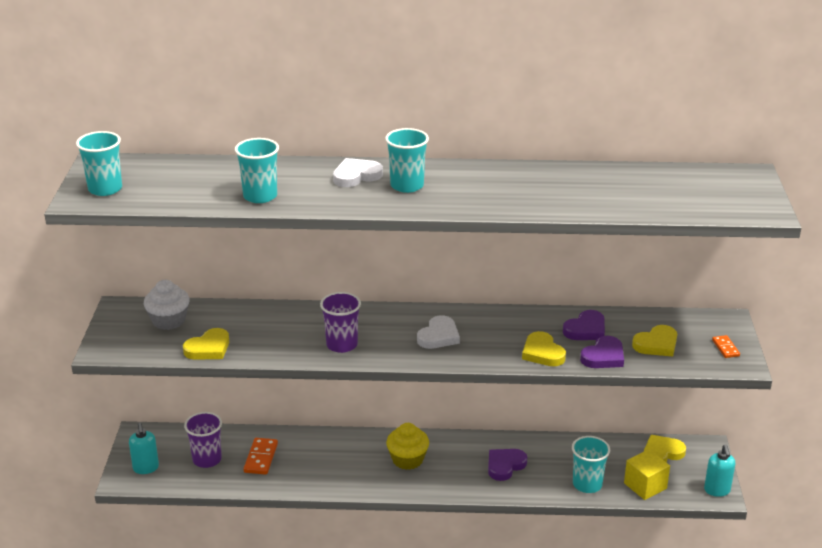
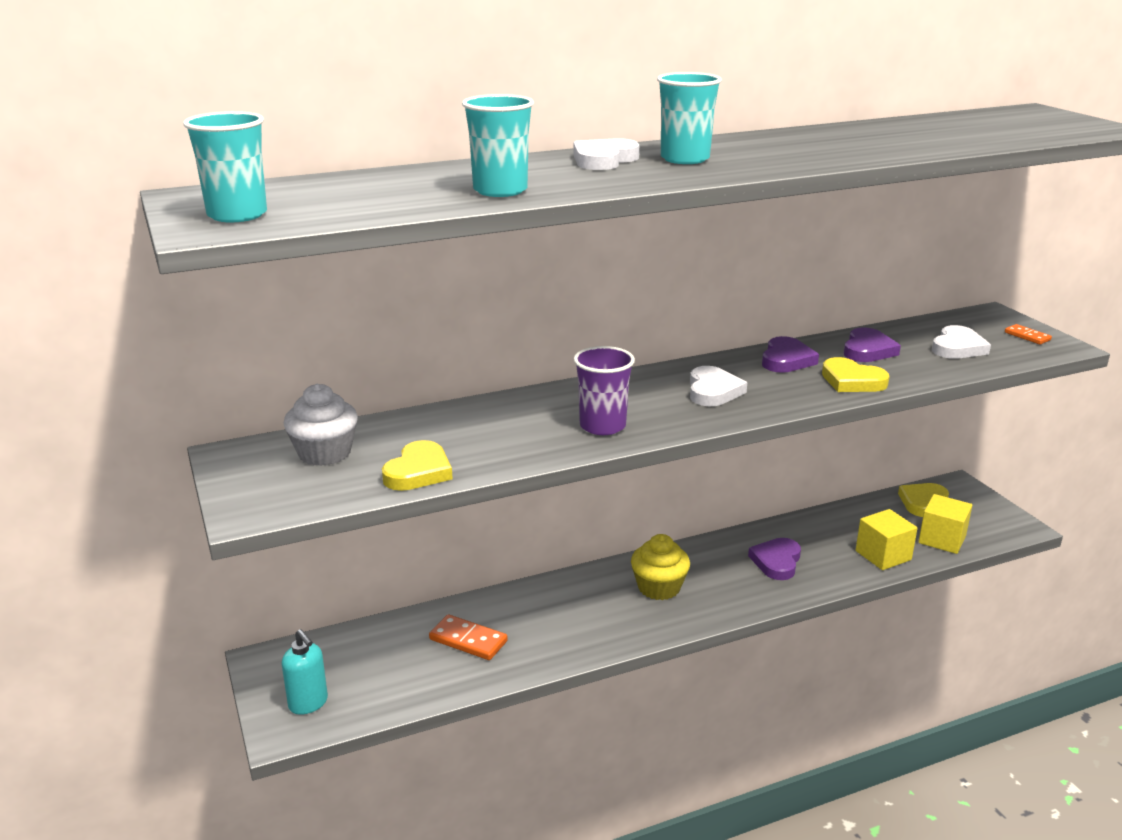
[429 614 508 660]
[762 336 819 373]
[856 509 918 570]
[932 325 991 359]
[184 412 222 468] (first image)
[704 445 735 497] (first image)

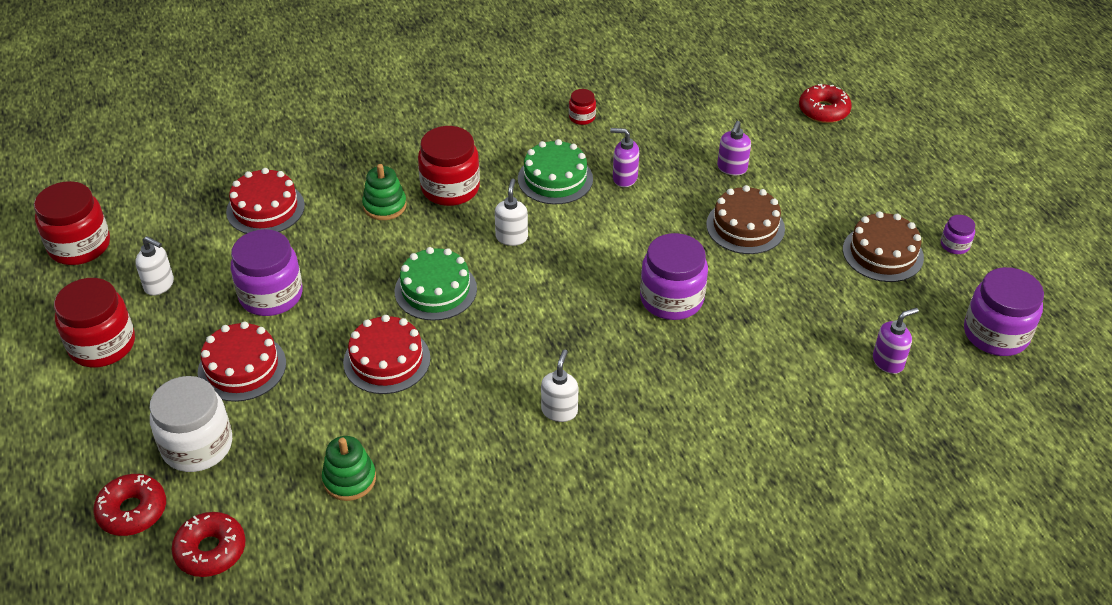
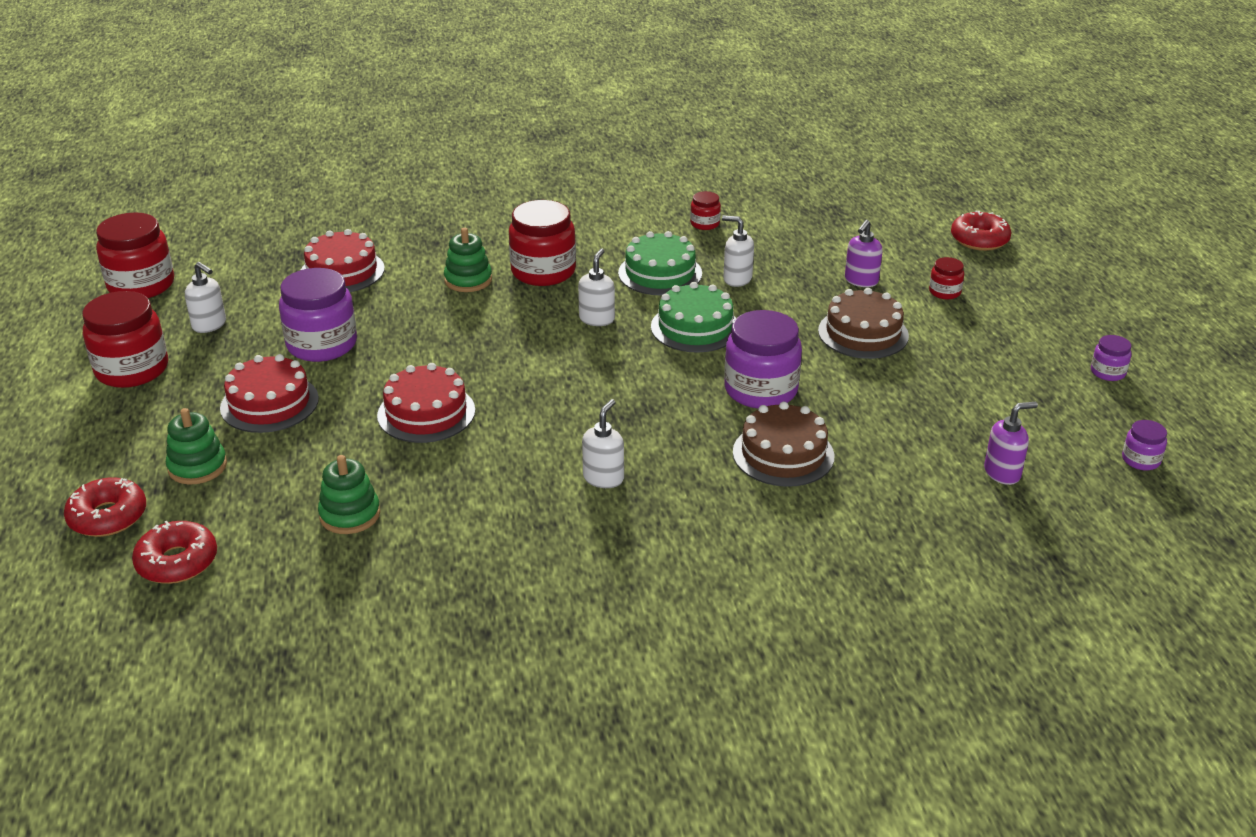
[166 408 227 485]
[651 282 736 352]
[722 215 754 287]
[733 402 834 487]
[929 257 964 299]
[1122 420 1167 470]

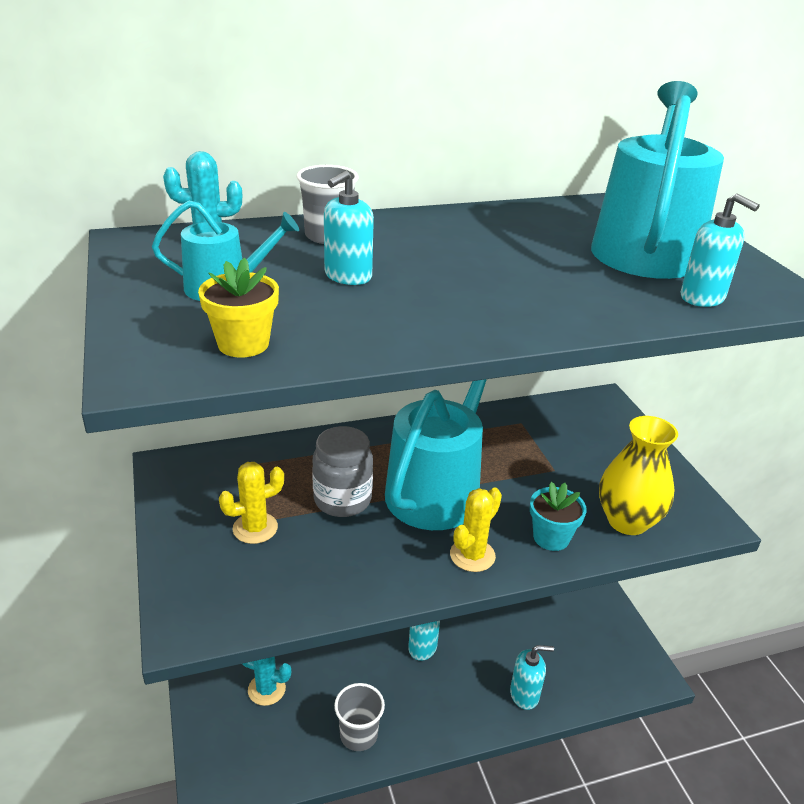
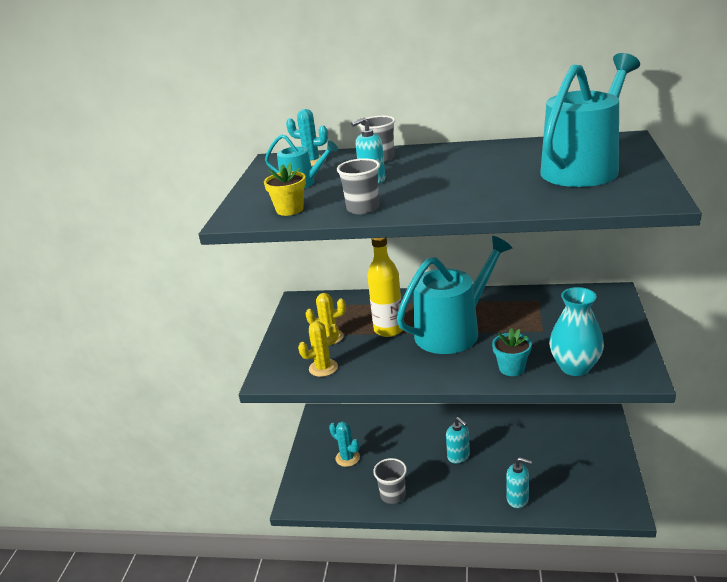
[298 321 339 377]
[337 158 380 214]
[367 238 402 337]
[549 287 604 376]
[681 193 760 307] (first image)

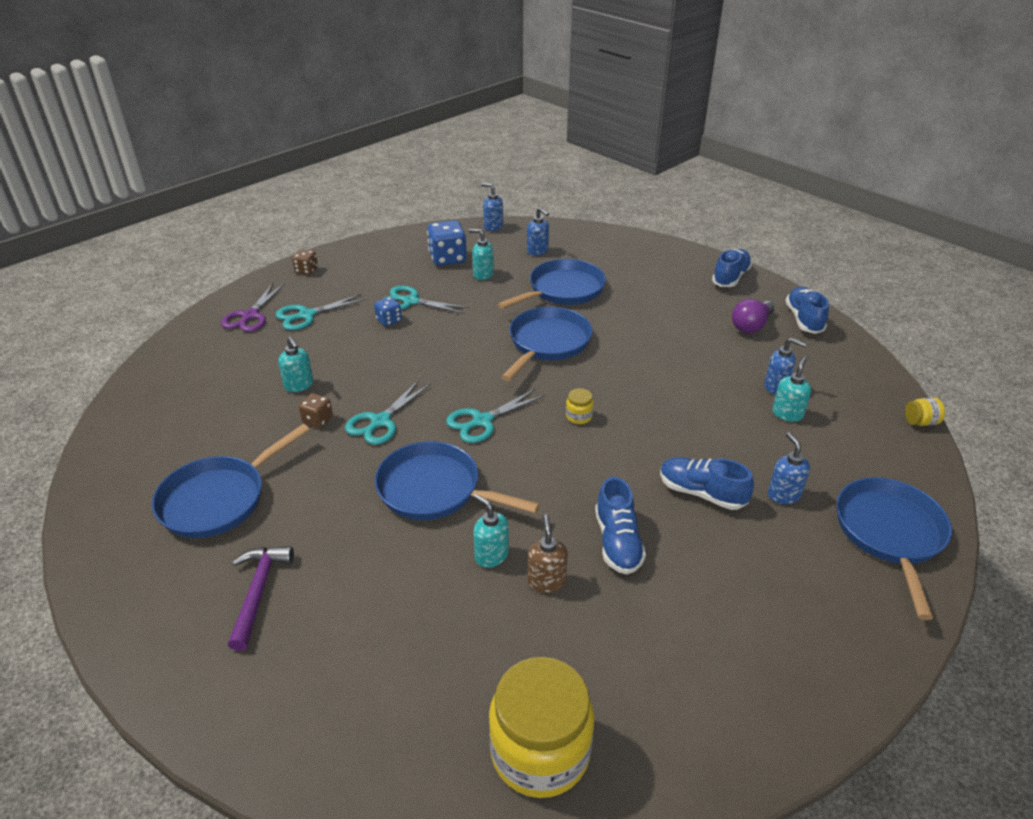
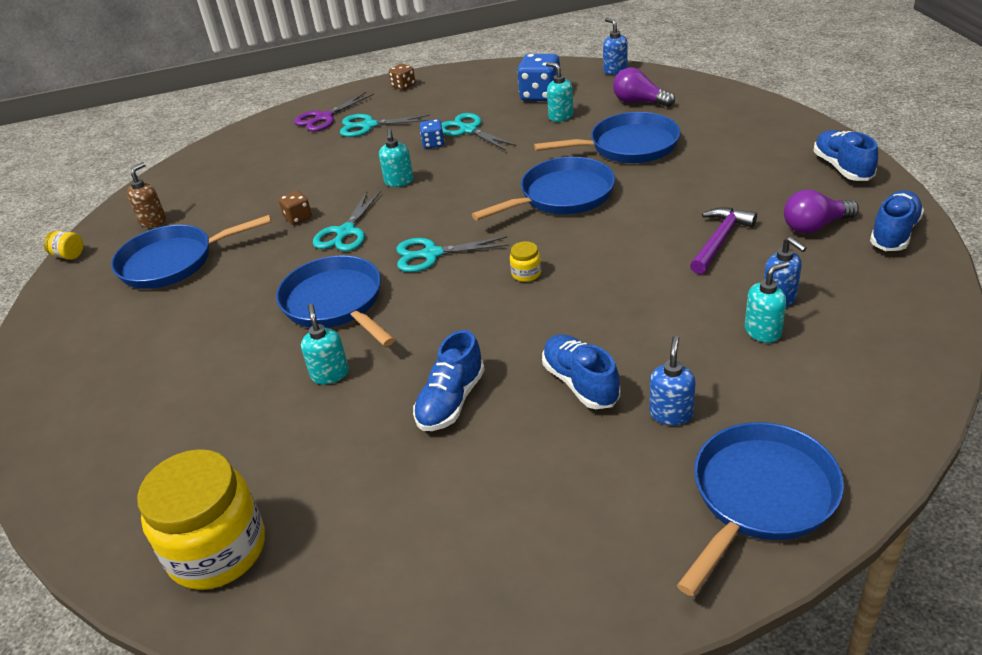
[44 231 83 260]
[127 162 166 227]
[313 191 381 252]
[379 129 414 187]
[613 68 675 107]
[690 207 757 274]
[813 130 878 181]

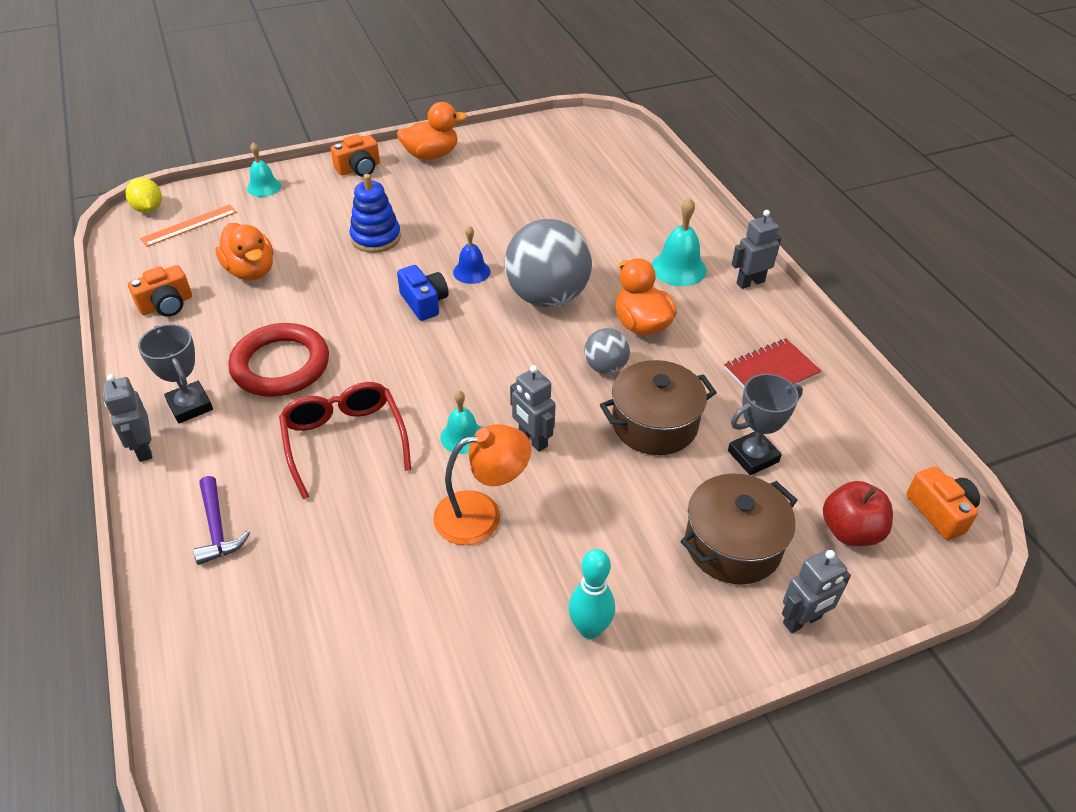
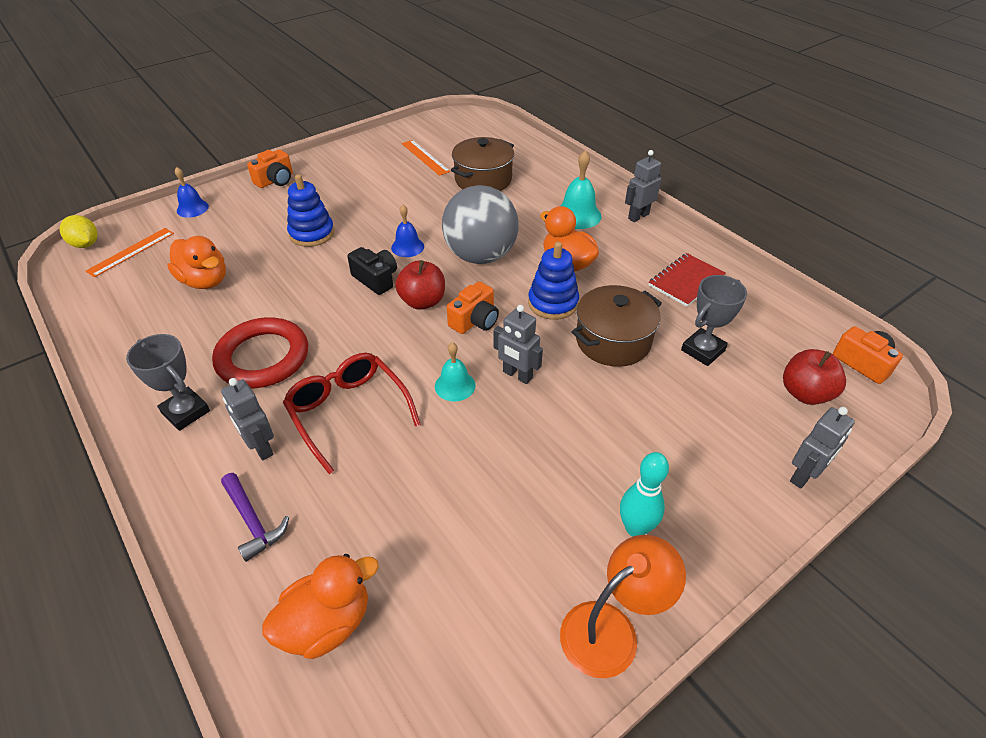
[175 167 209 218]
[221 378 274 460]
[262 554 379 659]
[347 247 397 295]
[395 260 445 310]
[402 140 450 176]
[447 281 499 334]
[451 137 514 191]
[528 242 579 320]
[560 535 686 678]

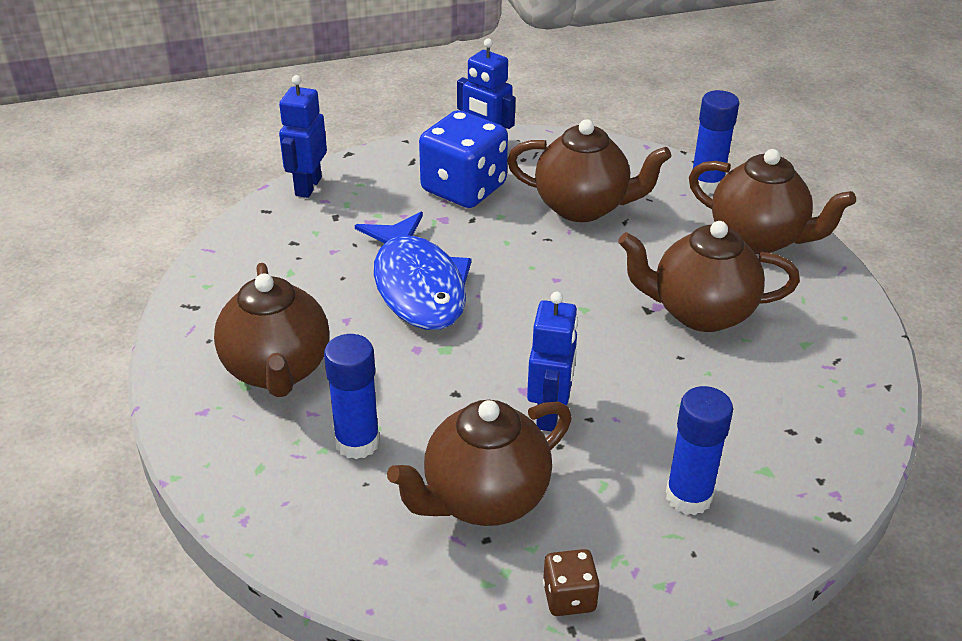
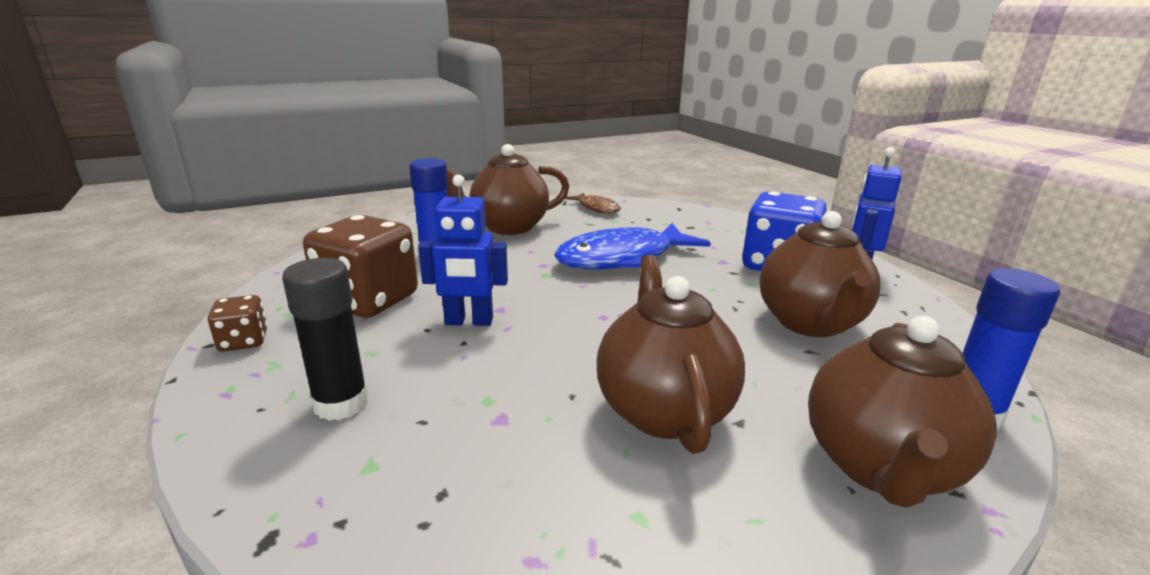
[282 258 369 421]
[303 215 418 318]
[565 193 621 213]
[279 75 327 198] (first image)

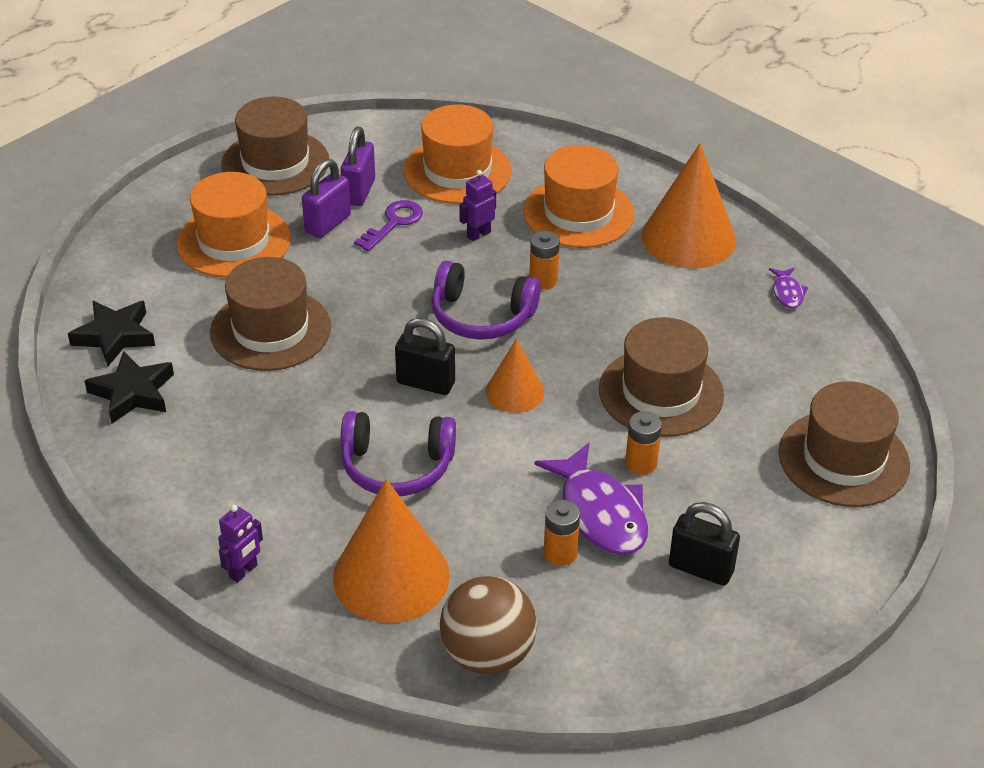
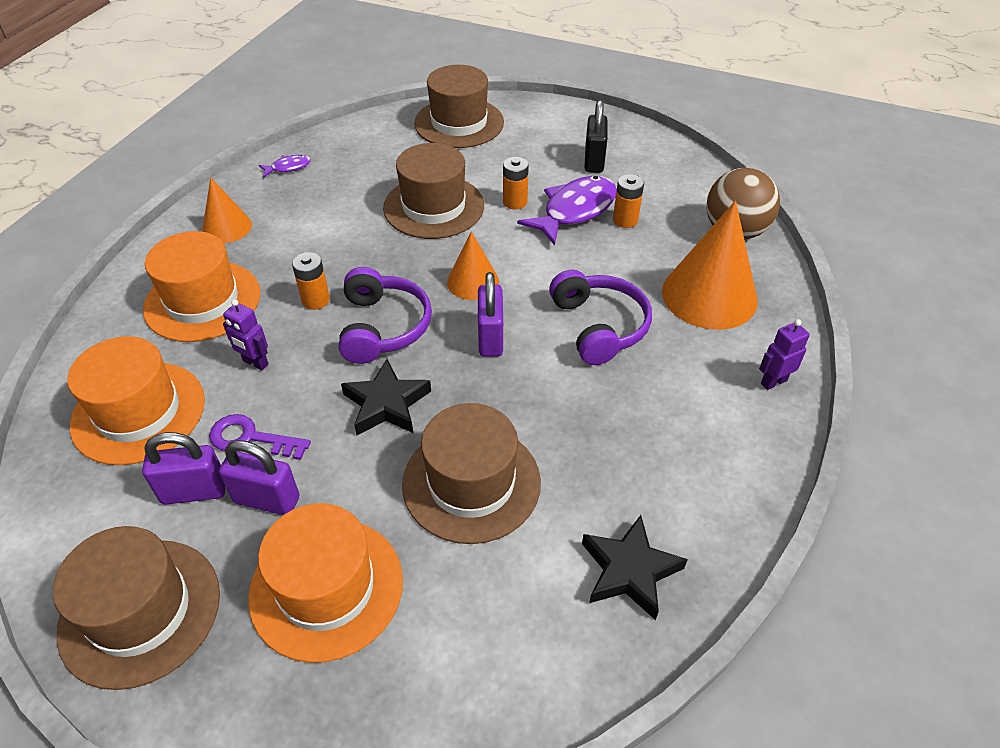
[202 177 252 243]
[341 359 431 435]
[478 272 503 357]
[759 319 810 390]

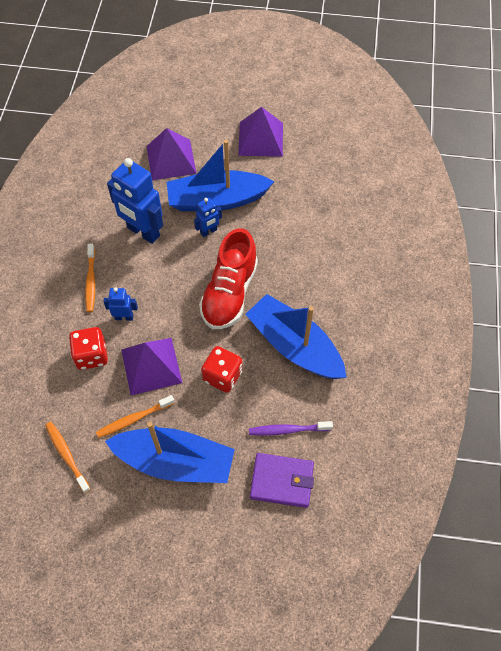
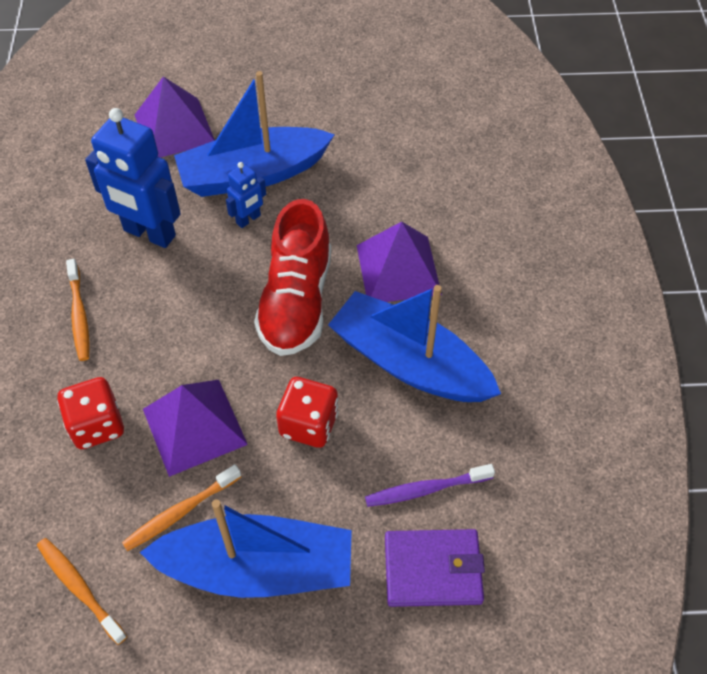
[357 222 442 302]
[103 287 138 321] (first image)

